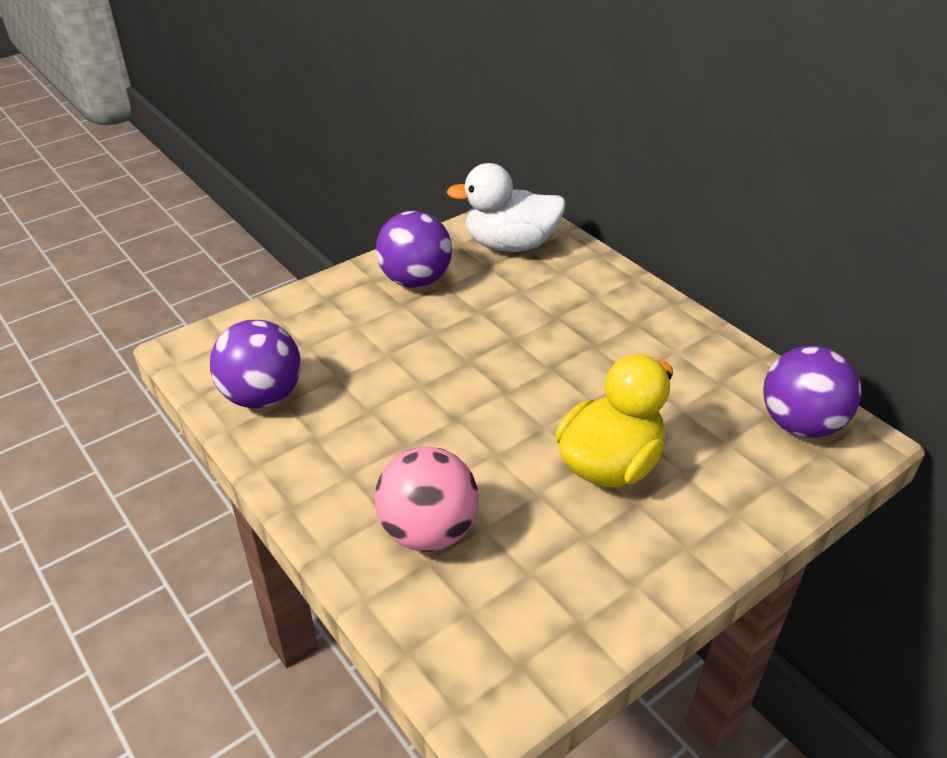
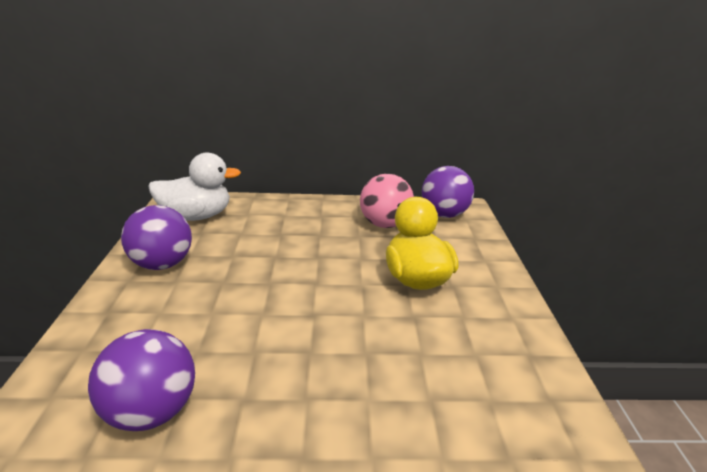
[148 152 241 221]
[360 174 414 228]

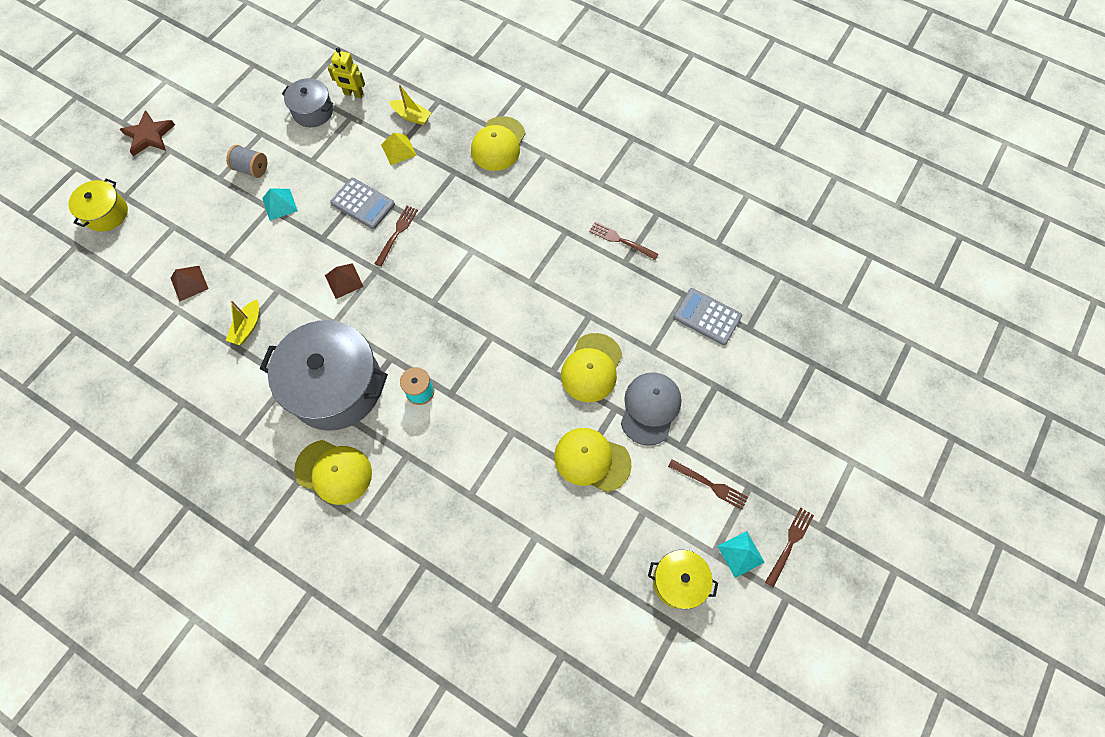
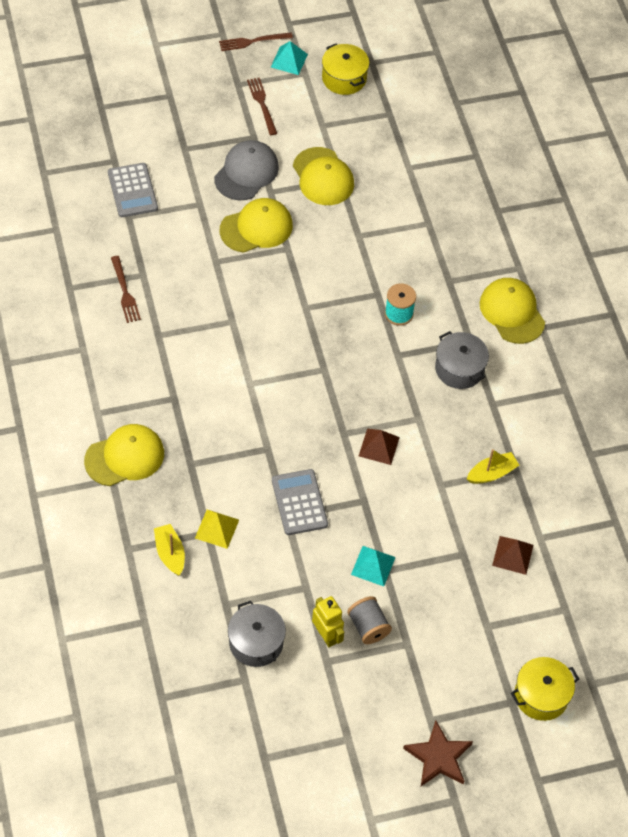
[214 140 279 200]
[312 596 344 647]
[435 331 489 389]
[375 206 418 266] (first image)

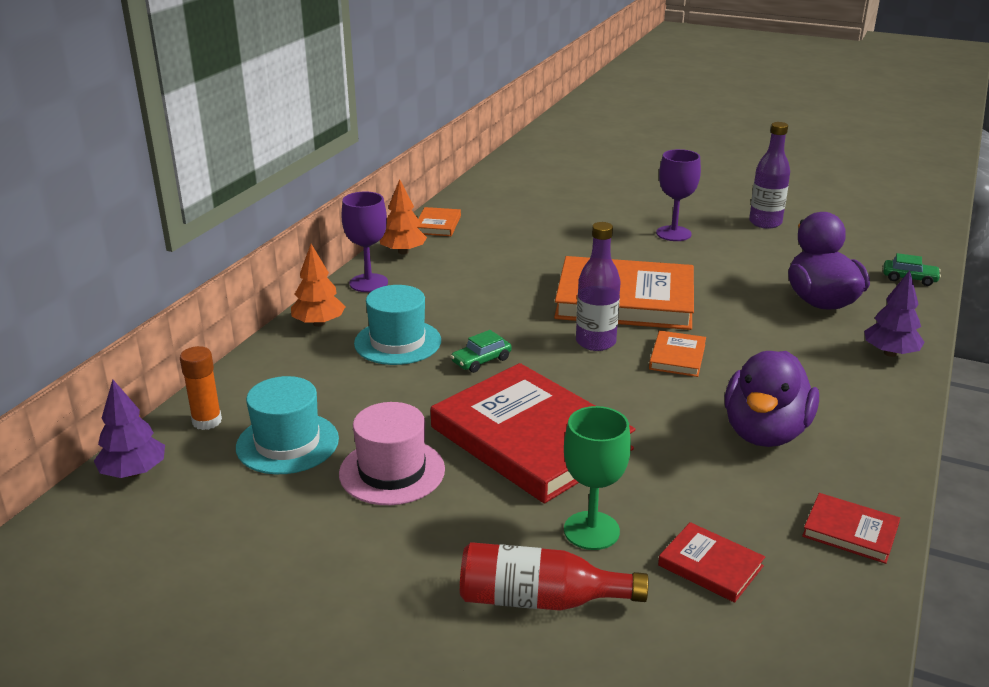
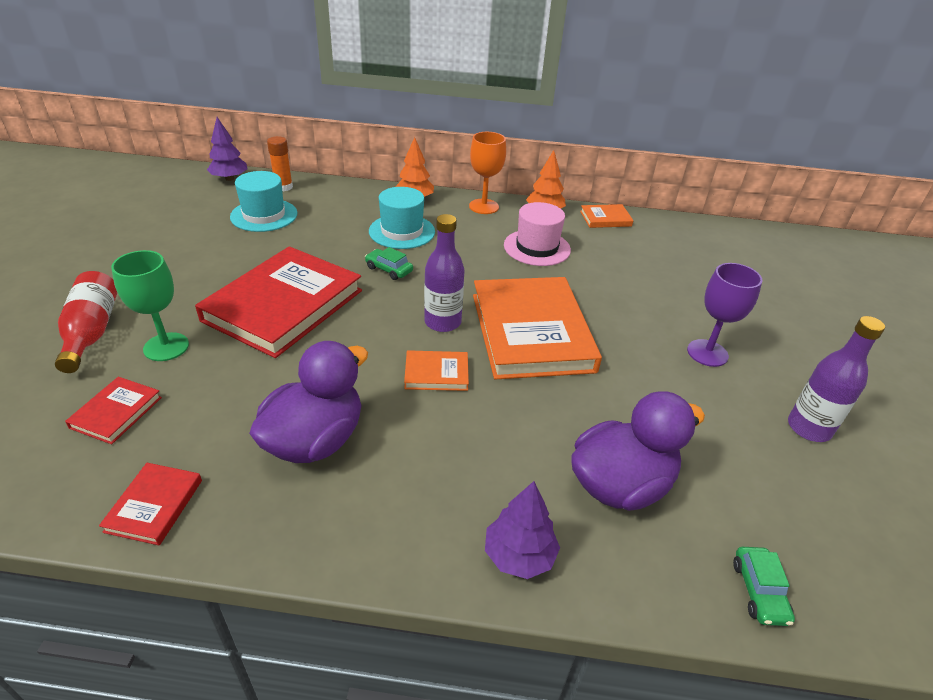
[249 341 368 463]
[469 132 506 214]
[504 202 571 266]

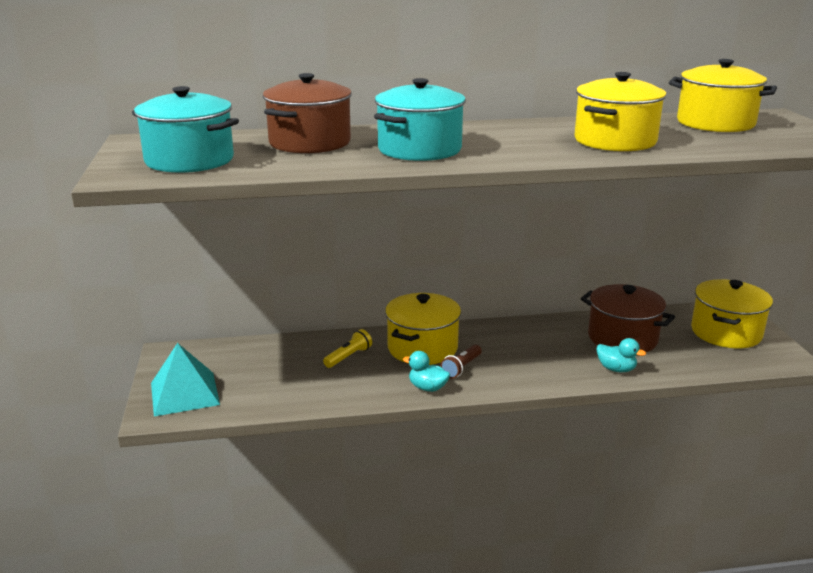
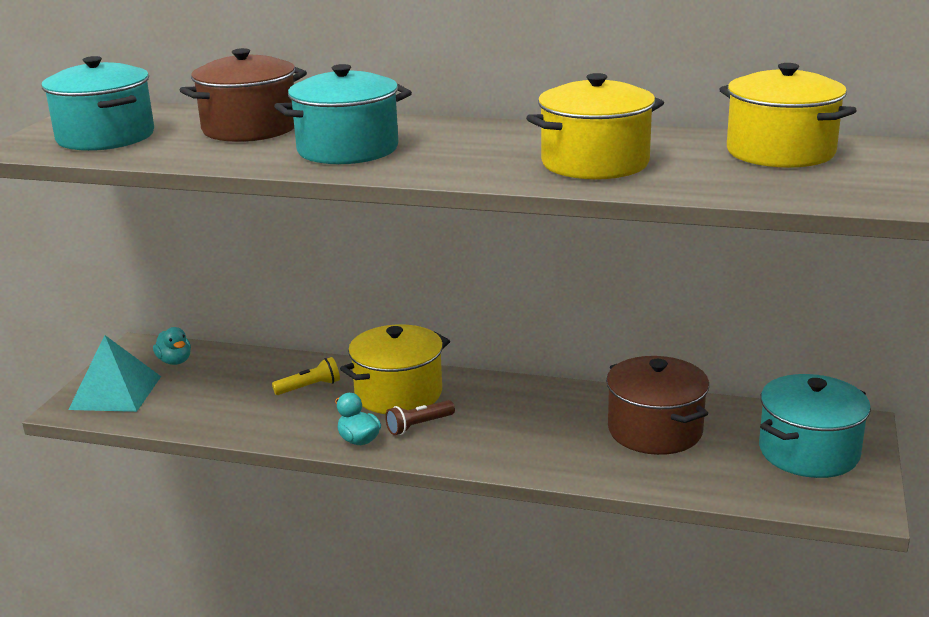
[153 327 191 365]
[759 374 871 478]

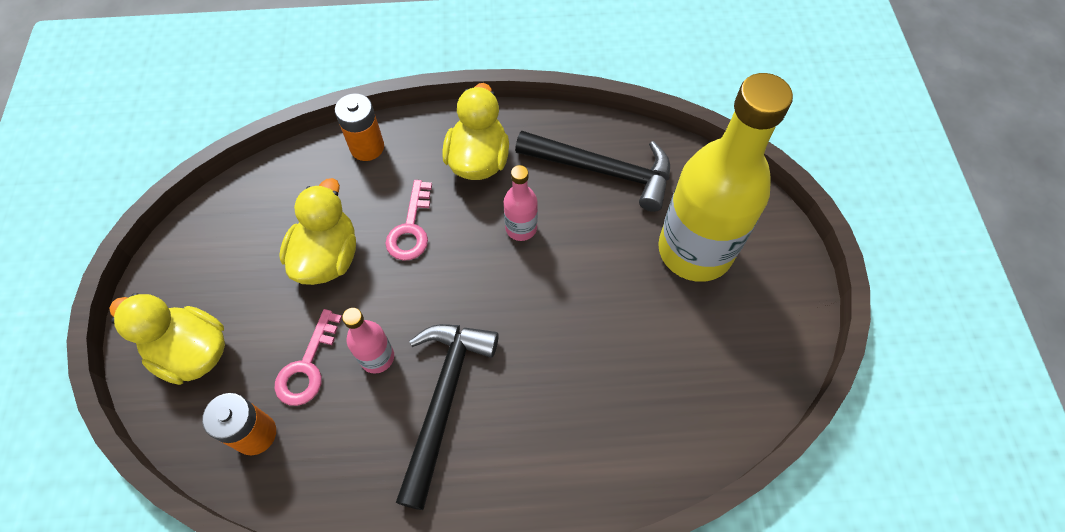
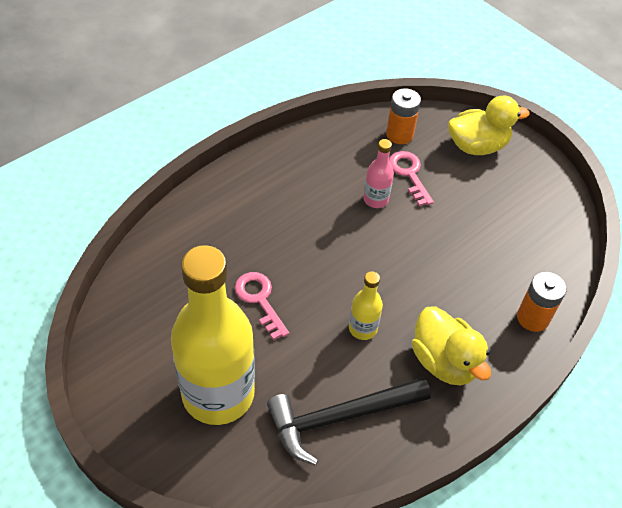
[235 272 289 340]
[349 272 383 340]
[279 178 356 285] (first image)
[396 324 499 510] (first image)

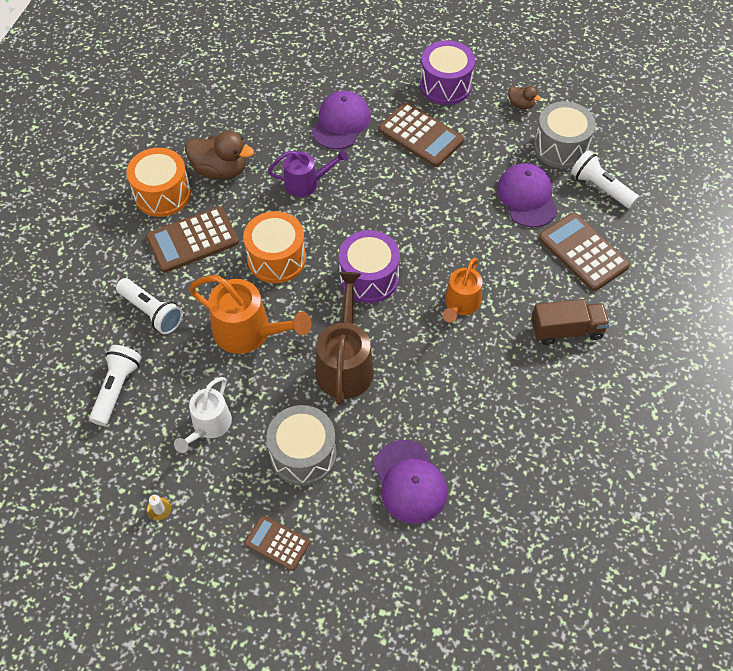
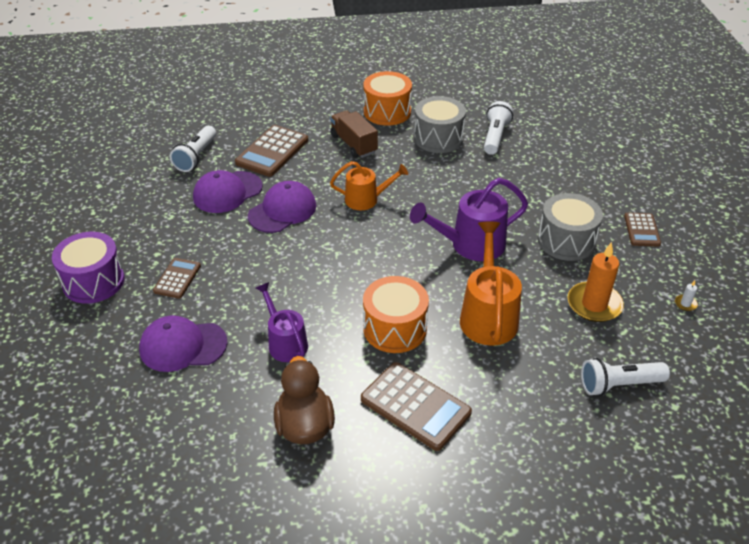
[153 258 201 299]
[248 181 316 233]
[363 71 412 126]
[410 178 528 261]
[414 96 466 153]
[484 101 513 155]
[568 242 624 322]
[339 230 400 303] (first image)
[508 86 541 109] (first image)

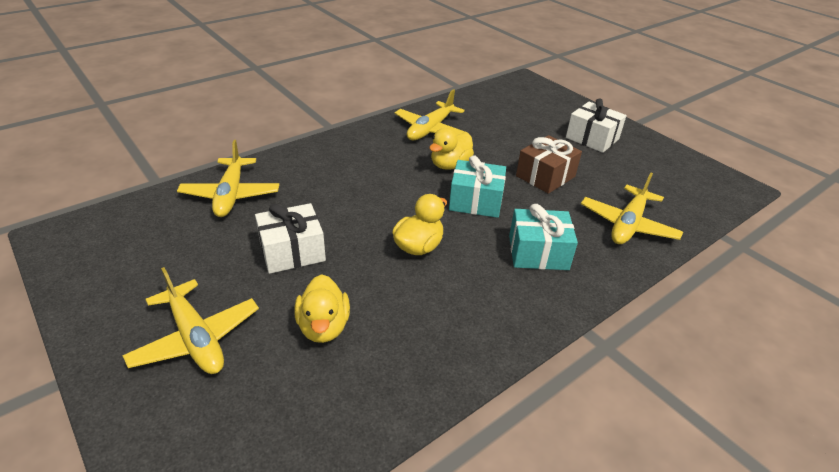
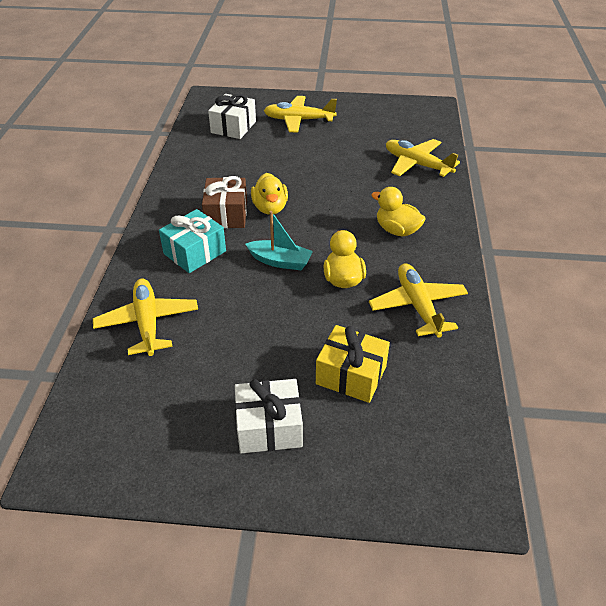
[202 176 247 228]
[208 94 256 139]
[245 211 313 270]
[316 325 390 403]
[371 187 425 236]

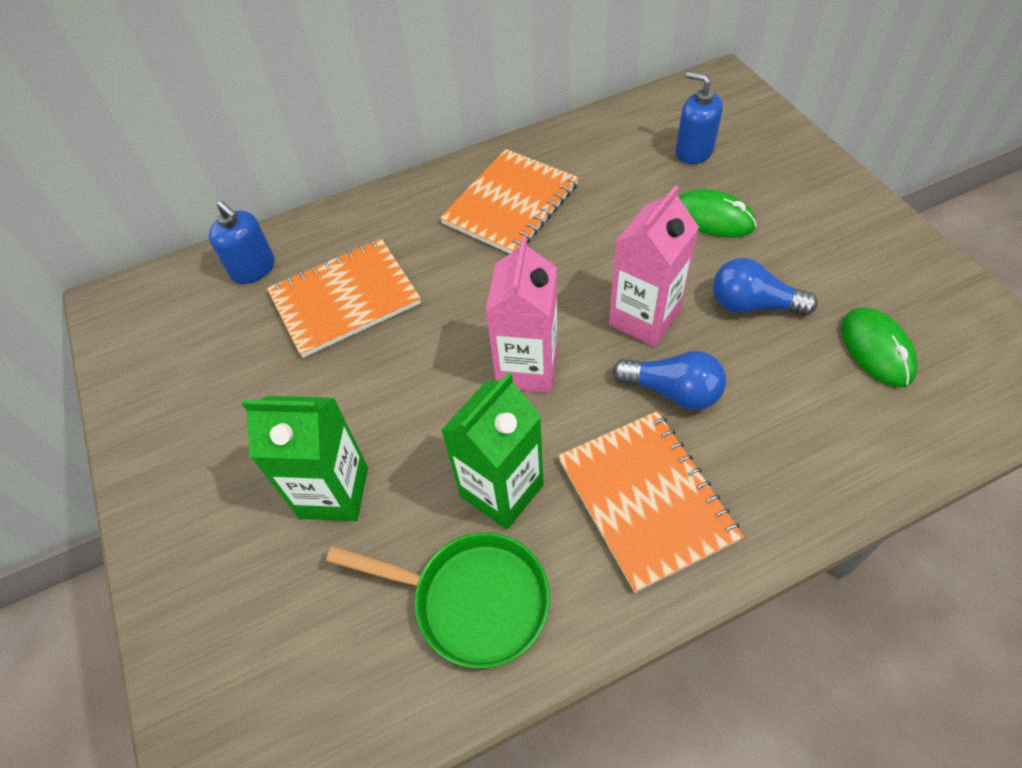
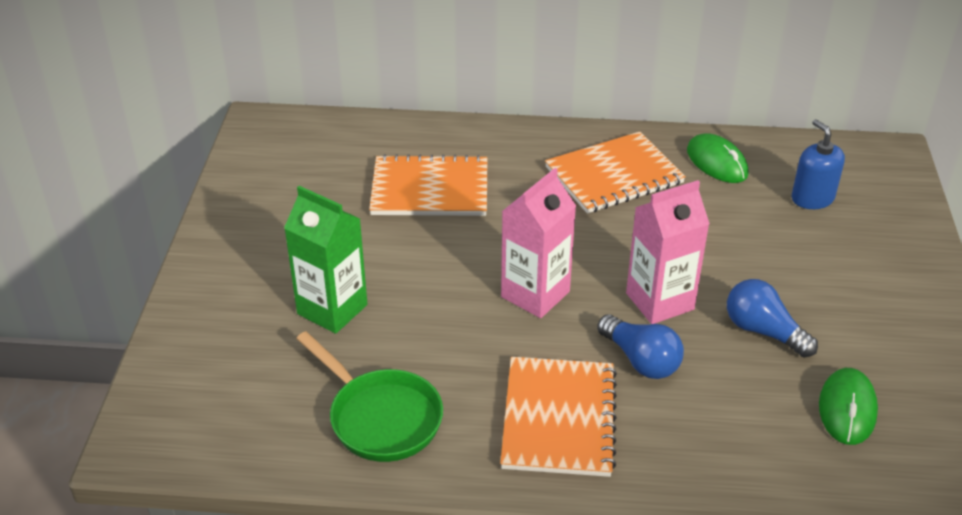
[687 133 749 183]
[209 201 275 284] (first image)
[441 372 544 529] (first image)

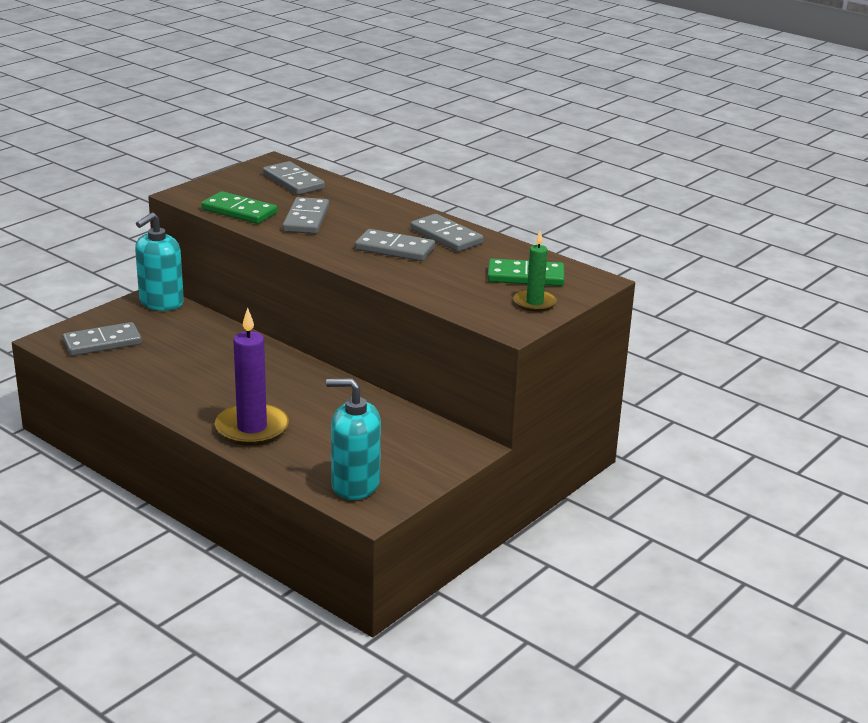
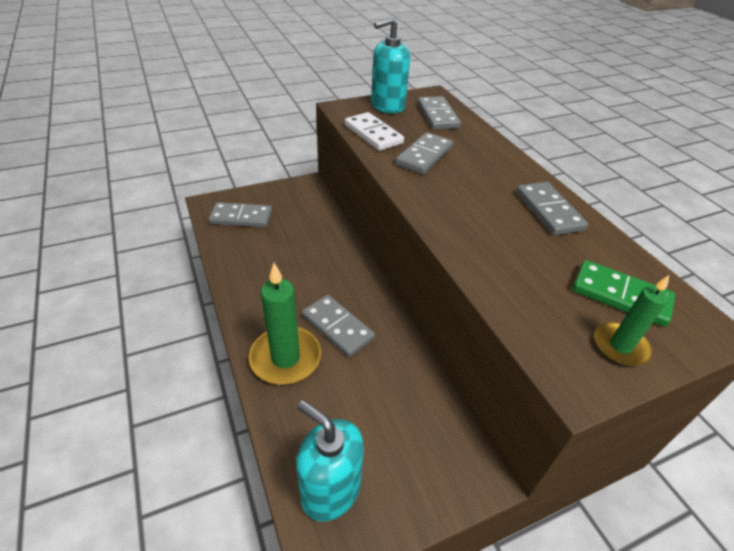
[249 263 321 384]
[302 295 375 357]
[345 112 404 151]
[371 17 410 114]

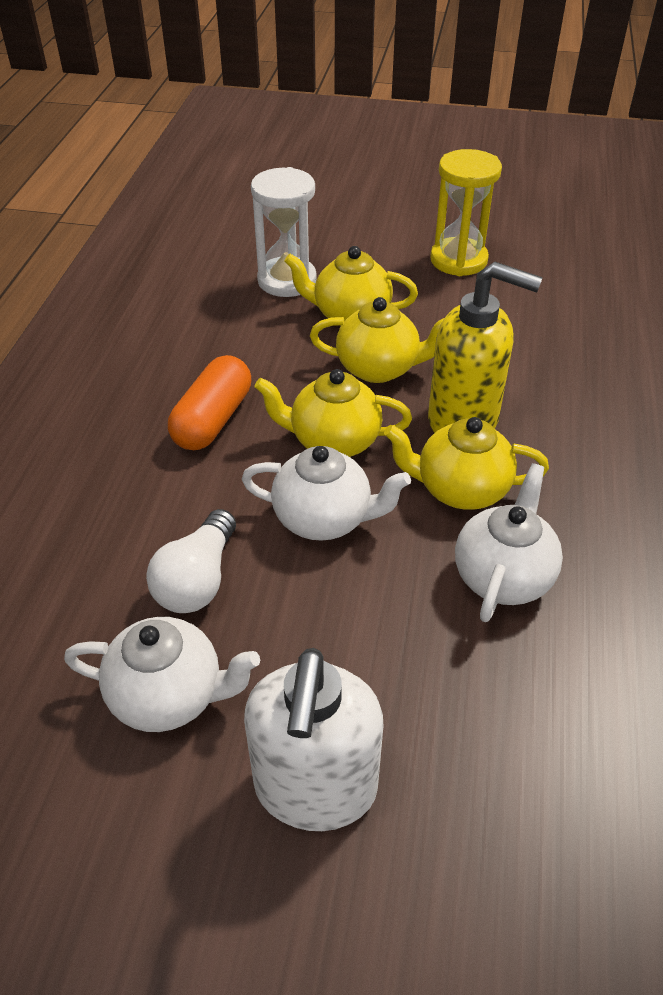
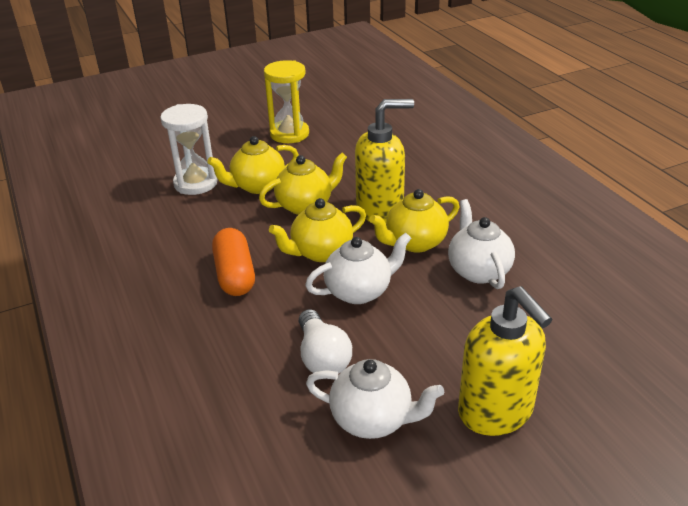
[306 359 444 439]
[458 286 553 436]

